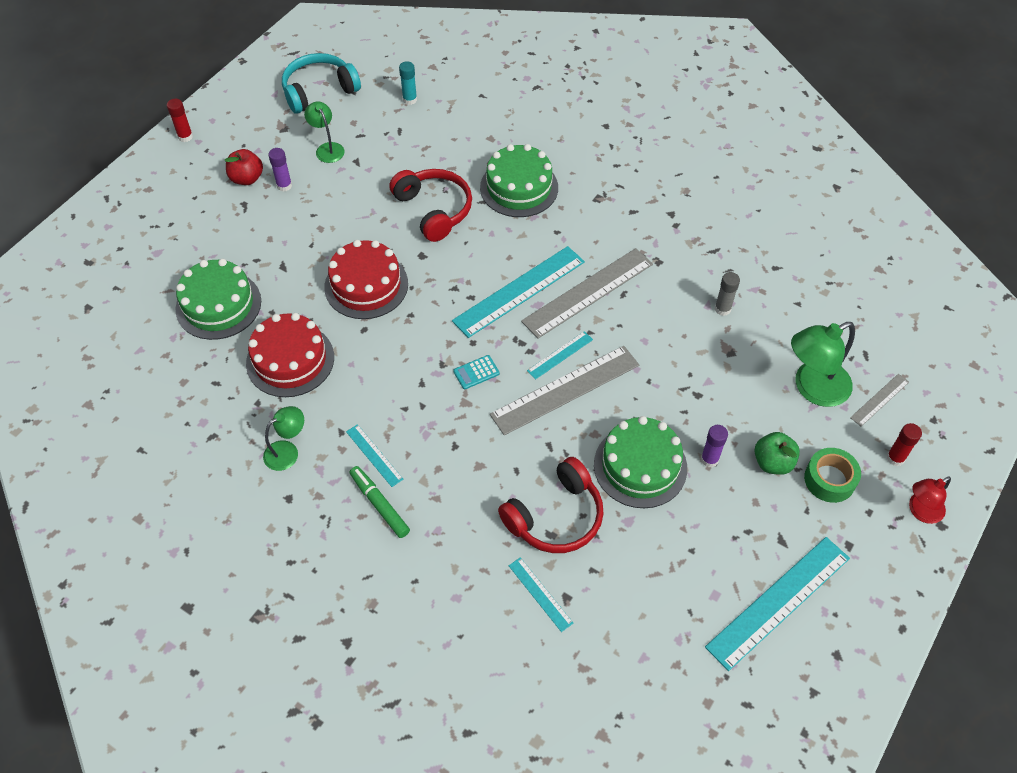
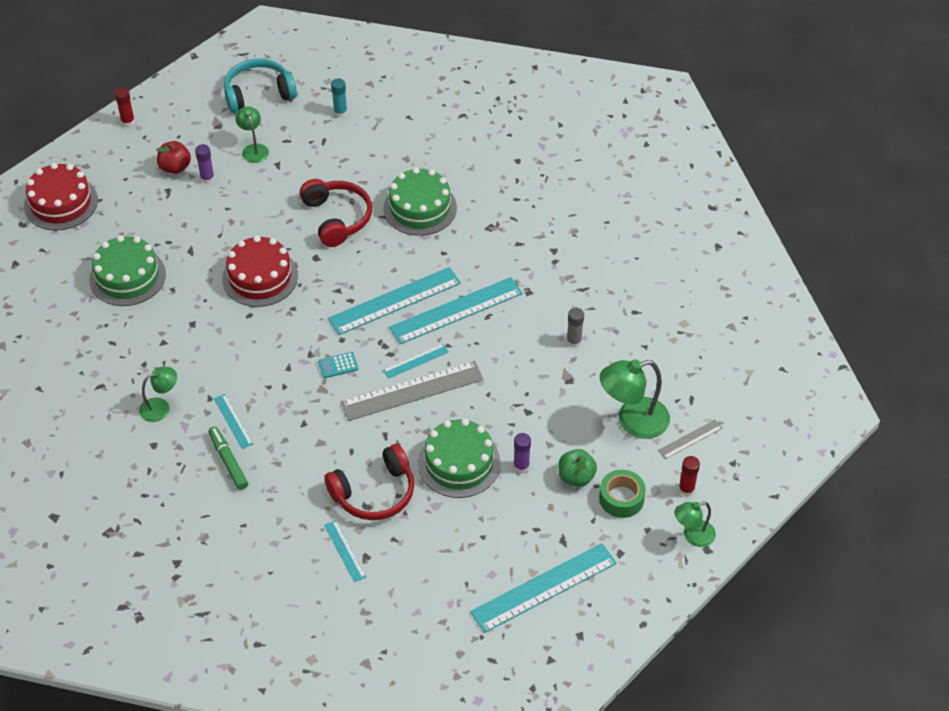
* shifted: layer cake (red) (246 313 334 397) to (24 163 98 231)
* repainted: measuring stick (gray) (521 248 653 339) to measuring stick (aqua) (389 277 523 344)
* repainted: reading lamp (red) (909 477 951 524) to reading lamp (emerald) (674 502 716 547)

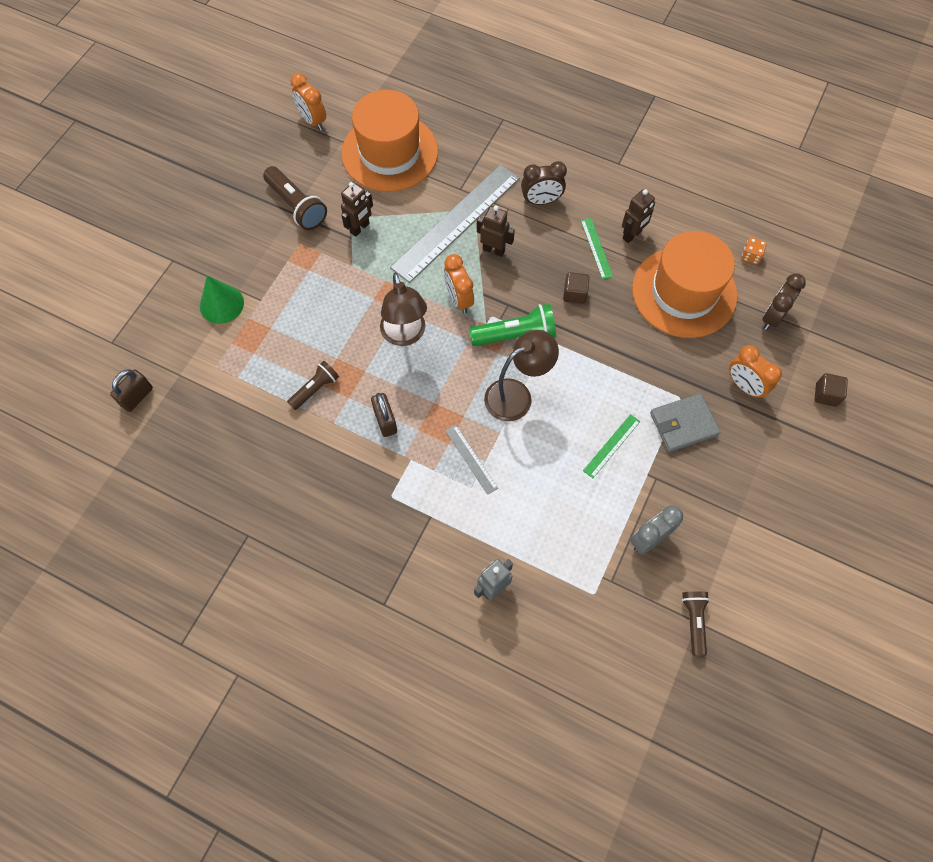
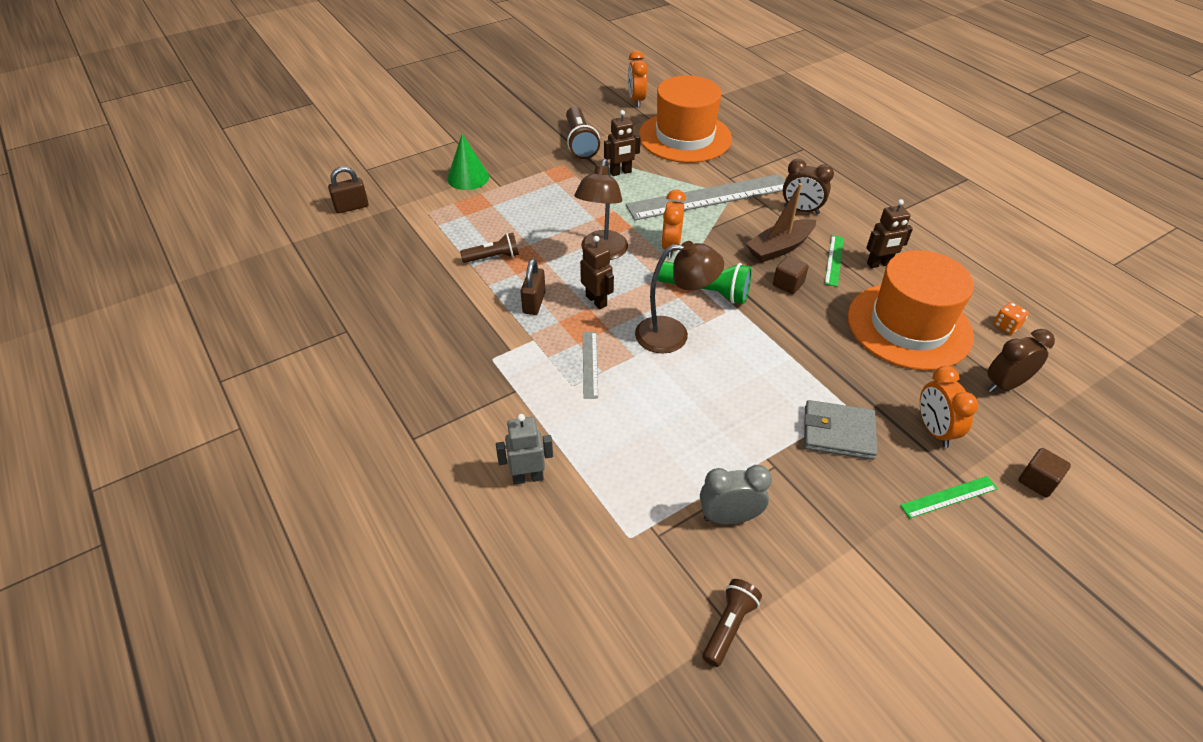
* new: sailboat (russet) (746 183 816 262)
* shifted: robot (russet) (477 205 515 257) to (580 236 614 309)
* shifted: measuring stick (emerald) (583 414 640 478) to (900 476 998 519)

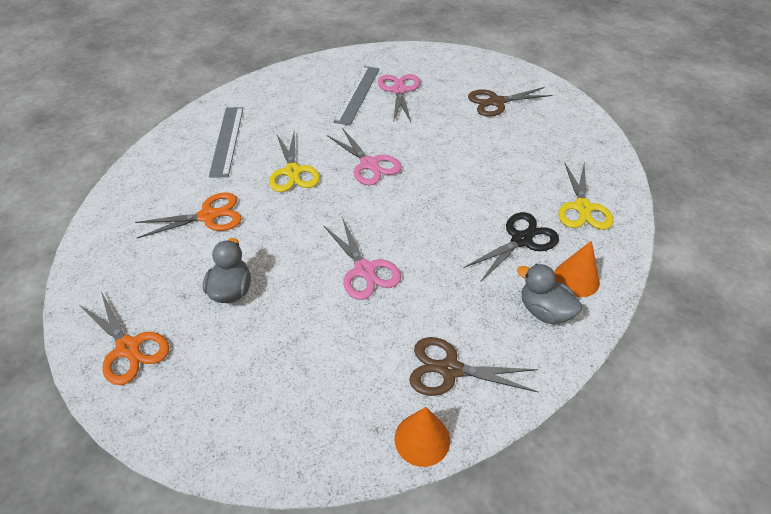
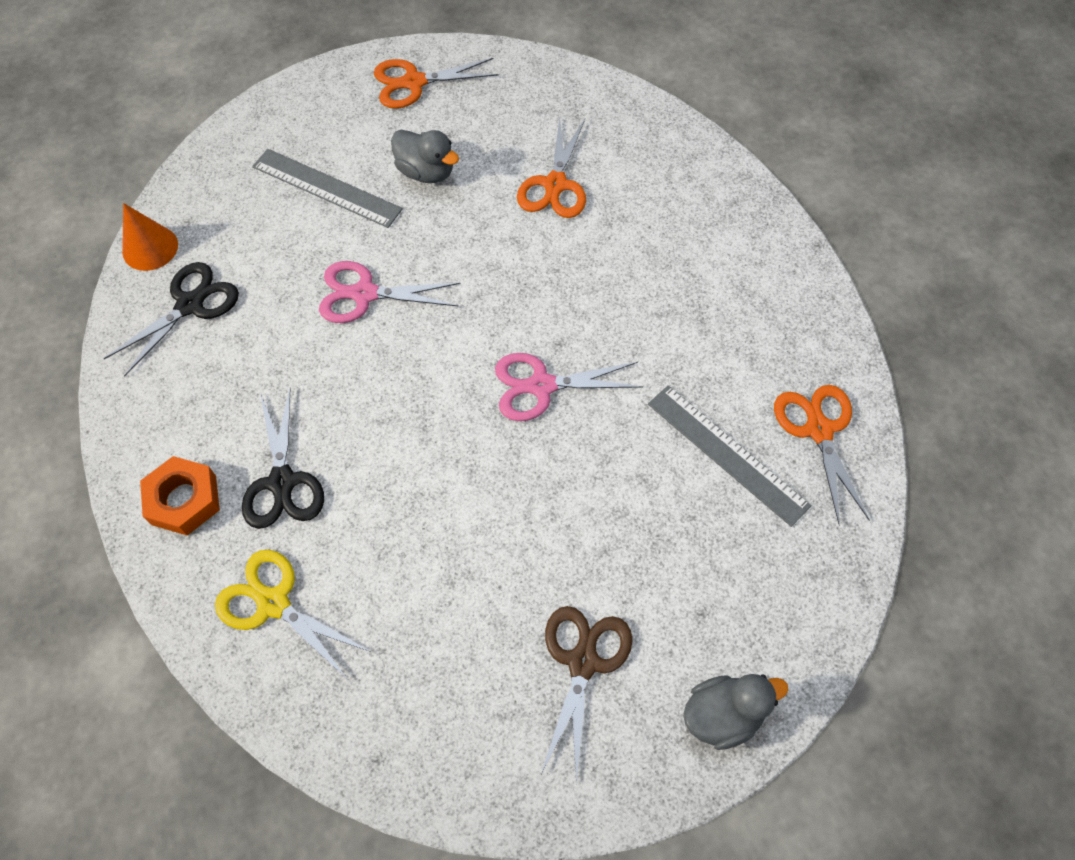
* gone: pair of scissors (golden) (269 133 320 192)
* gone: pair of scissors (rosy) (378 74 420 122)
* new: pair of scissors (orange) (774 385 870 526)
* shifted: measuring stick (gray) (209 107 243 178) to (252 149 403 228)
* shifted: toy duck (gray) (517 264 582 324) to (683 674 788 750)
* swapped: cone (orange) (554 241 600 297) to hex nut (orange) (140 456 220 536)
* repainted: pair of scissors (russet) (409 337 538 396) to pair of scissors (black) (104 262 239 377)

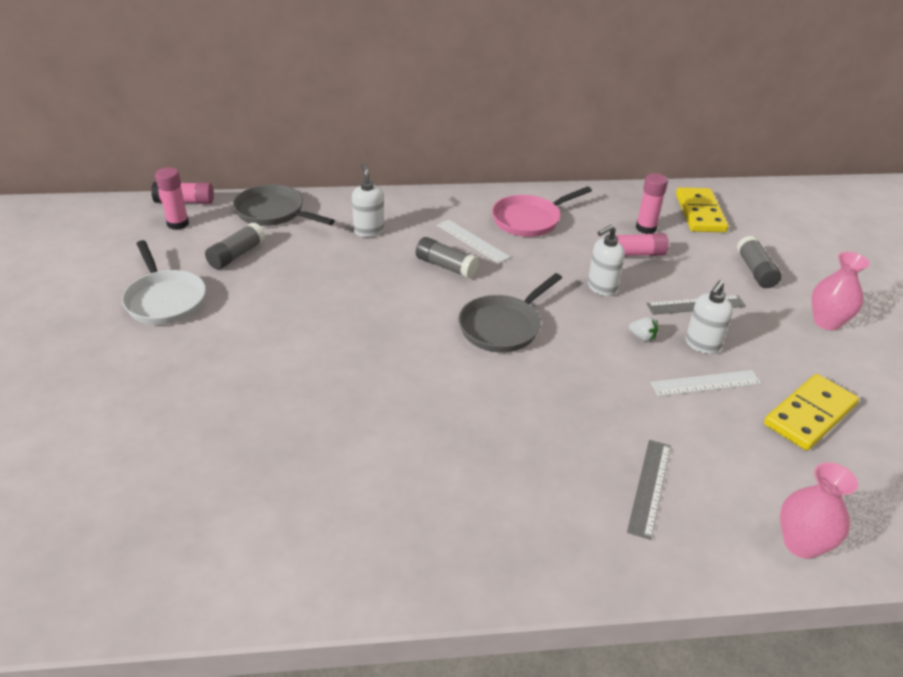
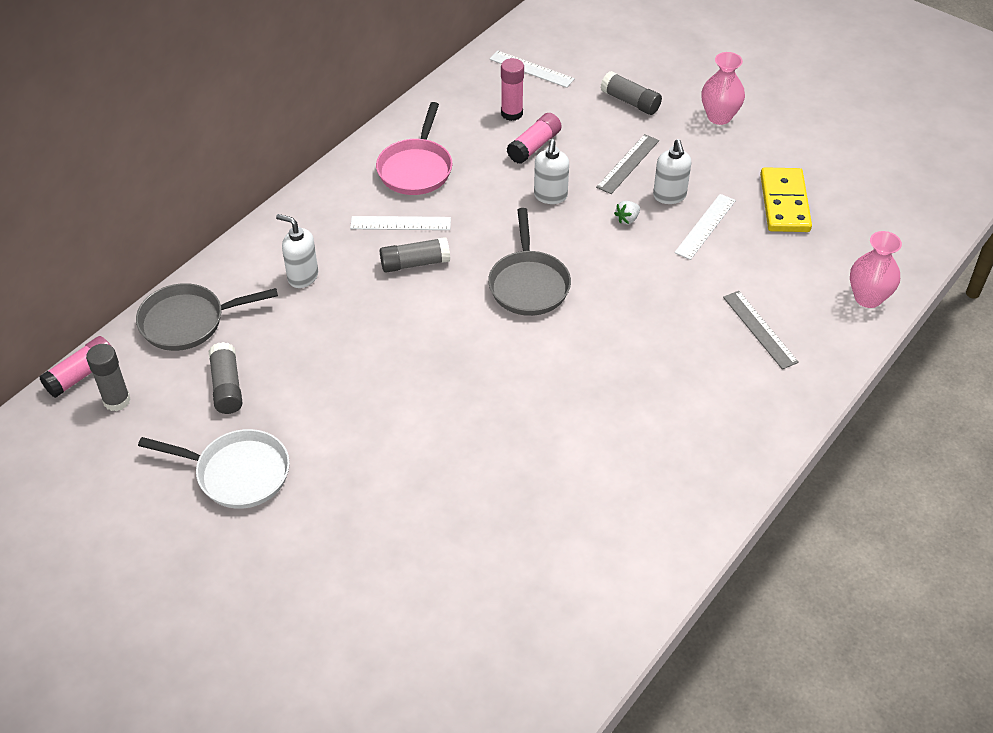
* swapped: domino (golden) (676 187 728 232) to measuring stick (snow-white) (490 50 575 88)
* repainted: glue stick (rosy) (155 167 189 230) to glue stick (gray) (86 344 131 411)
* rotated: strawberry (snow-white) (629 317 658 342) = (614 201 640 224) 150 degrees clockwise

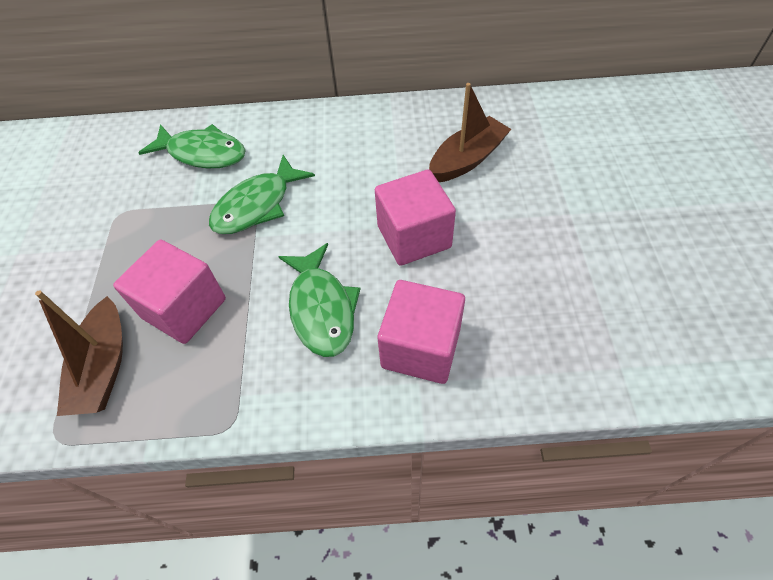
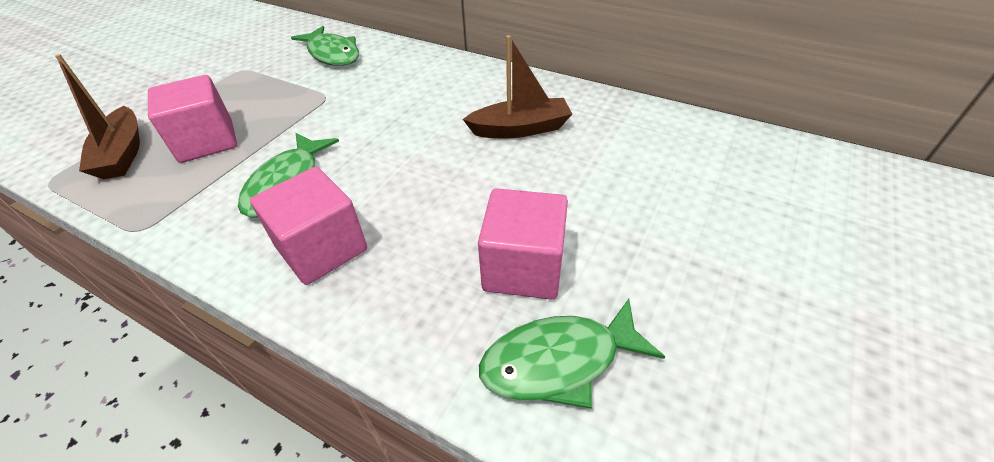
* shifted: fish (emerald) (209 155 315 234) to (479 299 665 409)
* shifted: solid cube (rosy) (375 169 456 266) to (478 188 568 300)
* rotated: sailboat (russet) (35 290 123 416) = (55 54 140 179) 45 degrees counterclockwise

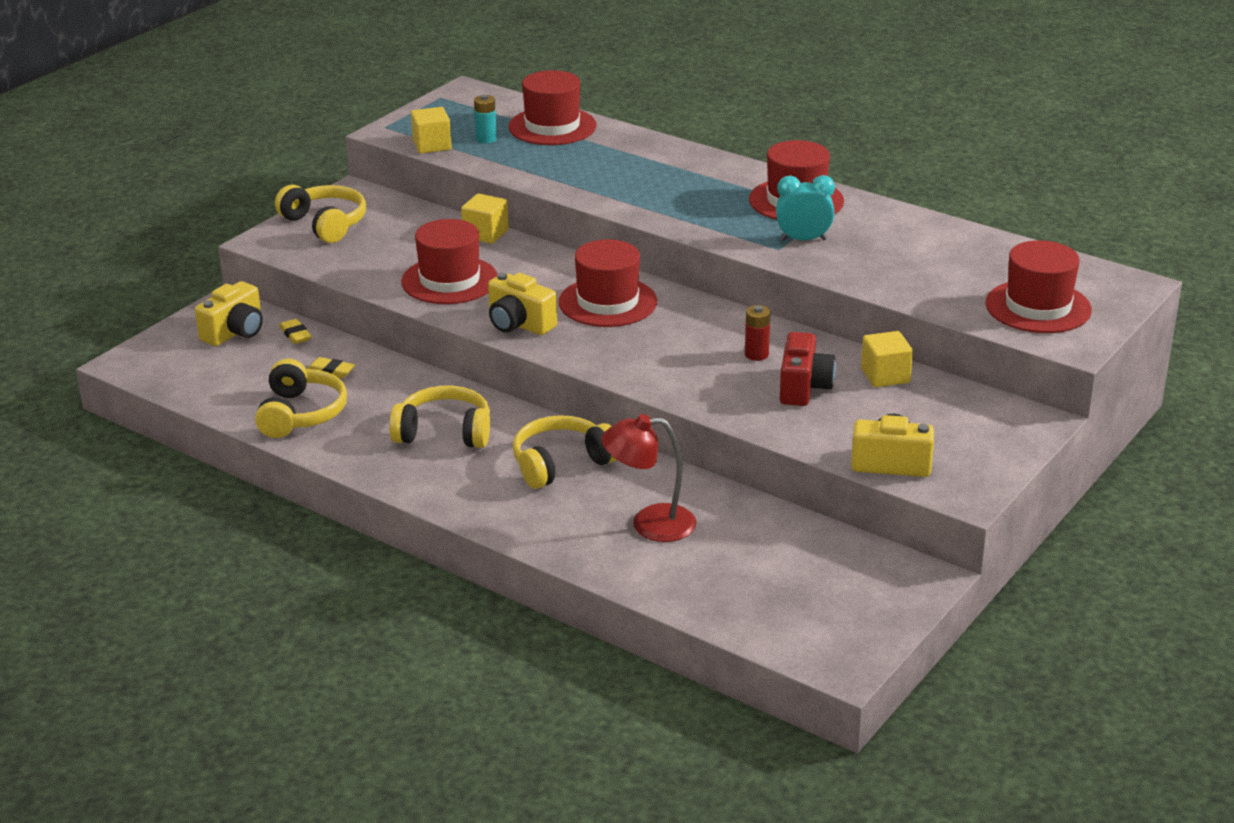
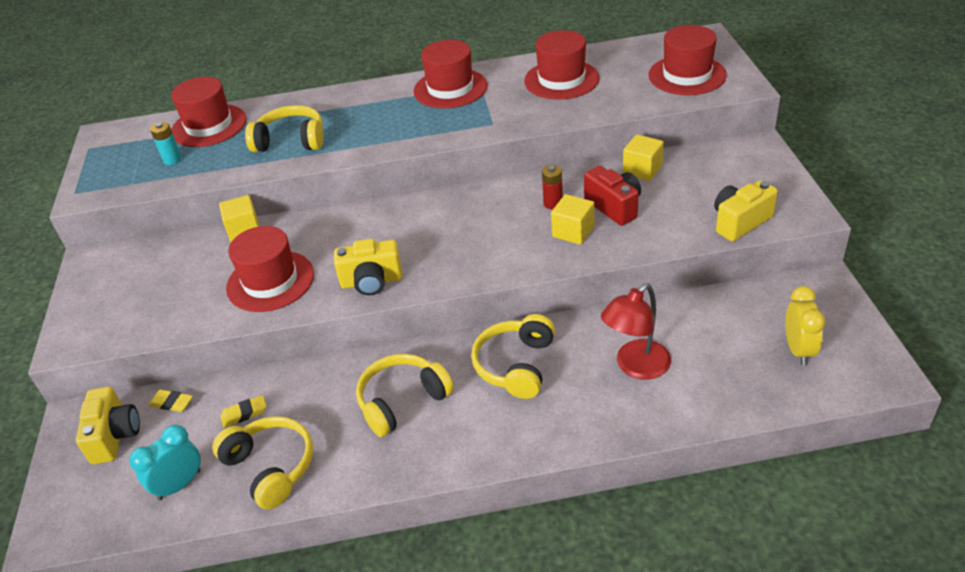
* new: bedside clock (golden) (785 286 825 366)
* shifted: headphones (golden) (275 185 366 243) to (245 105 324 152)
* shifted: solid cube (golden) (411 107 452 154) to (551 194 594 245)
* shifted: tall hat (red) (559 239 657 327) to (524 30 600 100)
* shifted: bedside clock (aqua) (776 175 835 241) to (129 425 201 500)

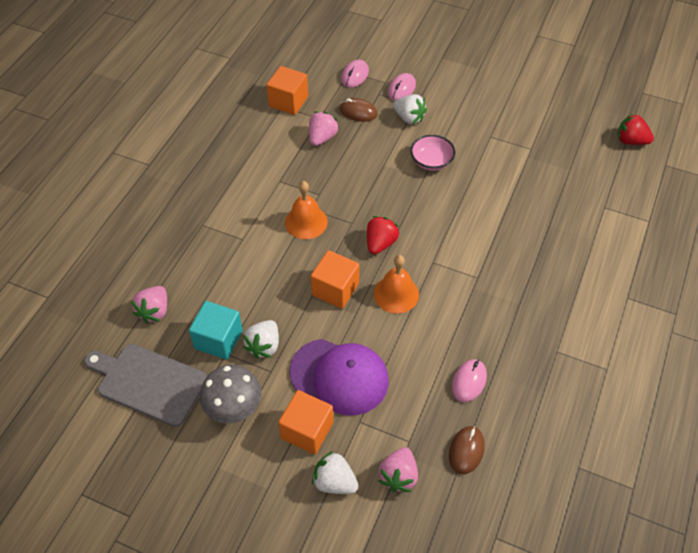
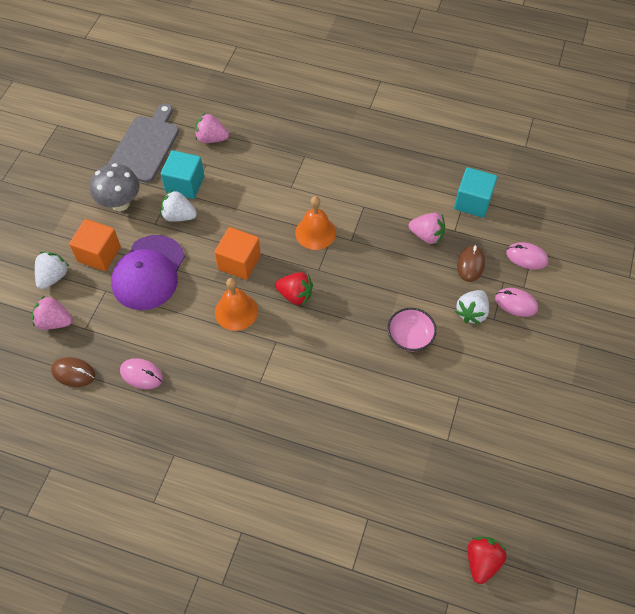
* repainted: solid cube (orange) (266 66 308 115) to solid cube (aqua) (454 167 497 218)

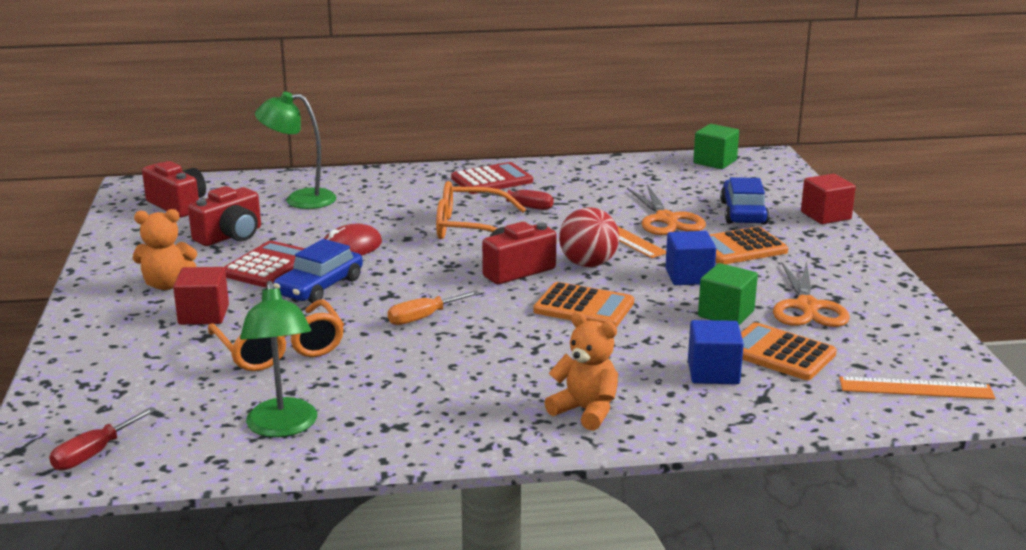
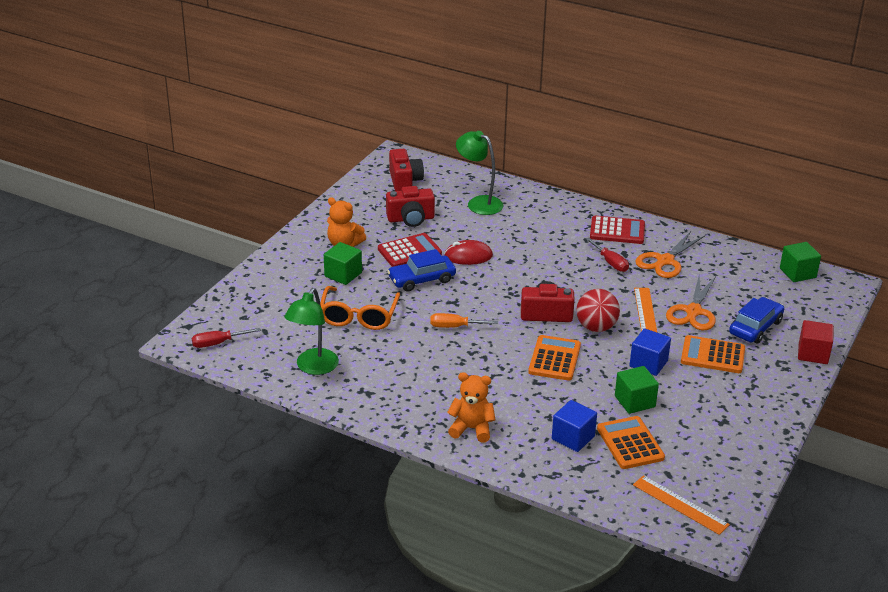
* gone: glasses (orange) (436 181 526 239)
* shifted: pair of scissors (orange) (773 261 850 327) to (635 231 705 278)
* repainted: solid cube (red) (173 267 229 325) to solid cube (emerald) (324 242 362 285)
* rotated: adding machine (orange) (533 282 634 327) = (528 335 581 381) 135 degrees counterclockwise
* rotated: teddy (orange) (544 312 618 431) = (447 372 495 443) 60 degrees counterclockwise

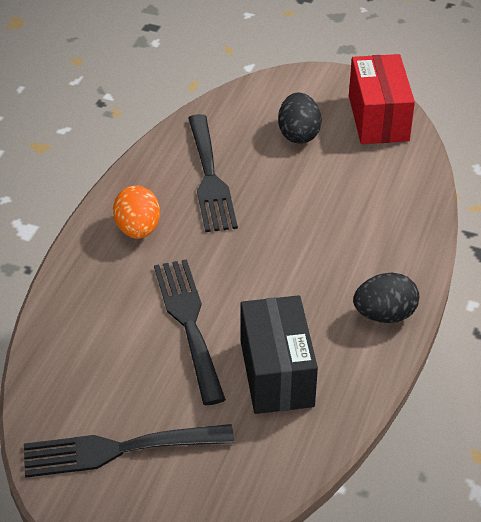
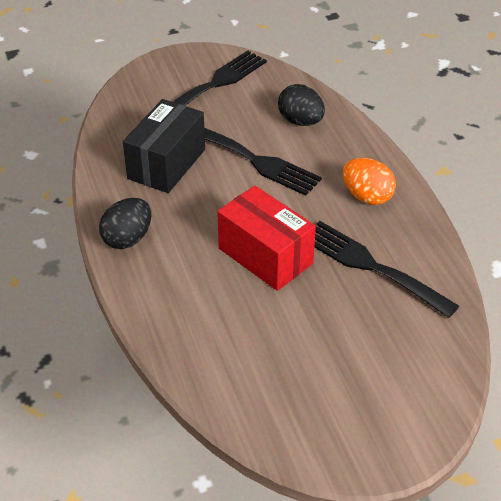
* shifted: toy egg (black) (278 93 322 144) to (278 84 325 126)
* shifted: box (red) (349 54 415 144) to (217 186 316 291)
* rotated: box (black) (241 295 318 414) = (123 99 205 193) 75 degrees clockwise

